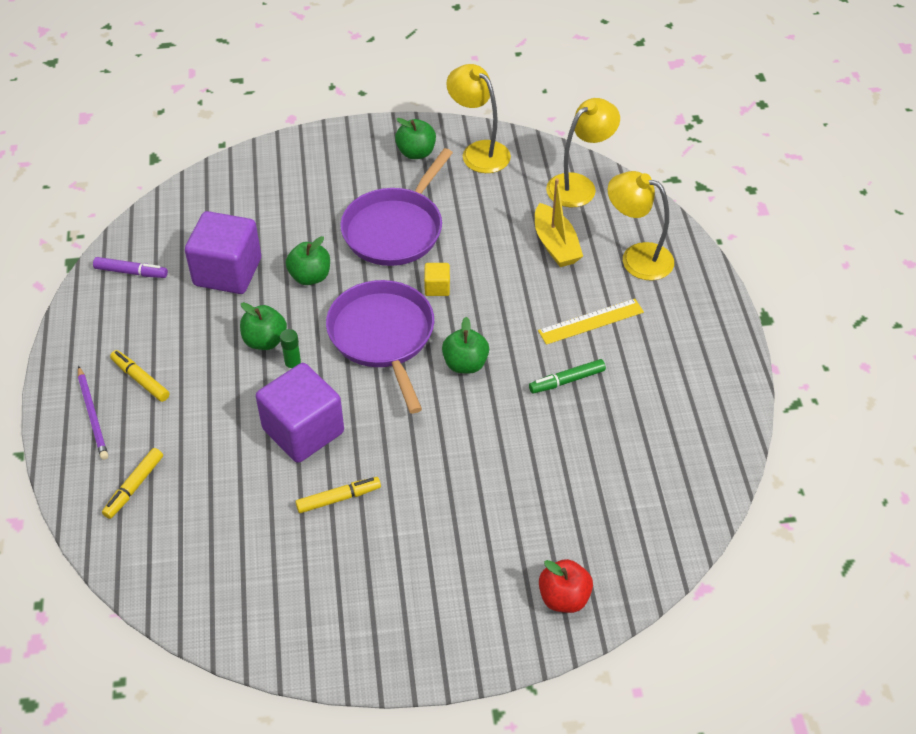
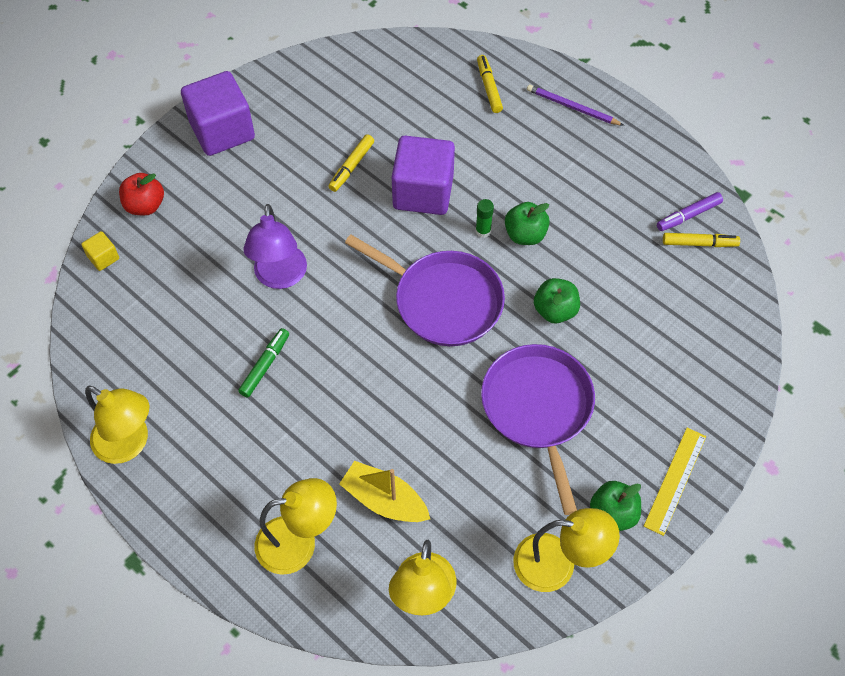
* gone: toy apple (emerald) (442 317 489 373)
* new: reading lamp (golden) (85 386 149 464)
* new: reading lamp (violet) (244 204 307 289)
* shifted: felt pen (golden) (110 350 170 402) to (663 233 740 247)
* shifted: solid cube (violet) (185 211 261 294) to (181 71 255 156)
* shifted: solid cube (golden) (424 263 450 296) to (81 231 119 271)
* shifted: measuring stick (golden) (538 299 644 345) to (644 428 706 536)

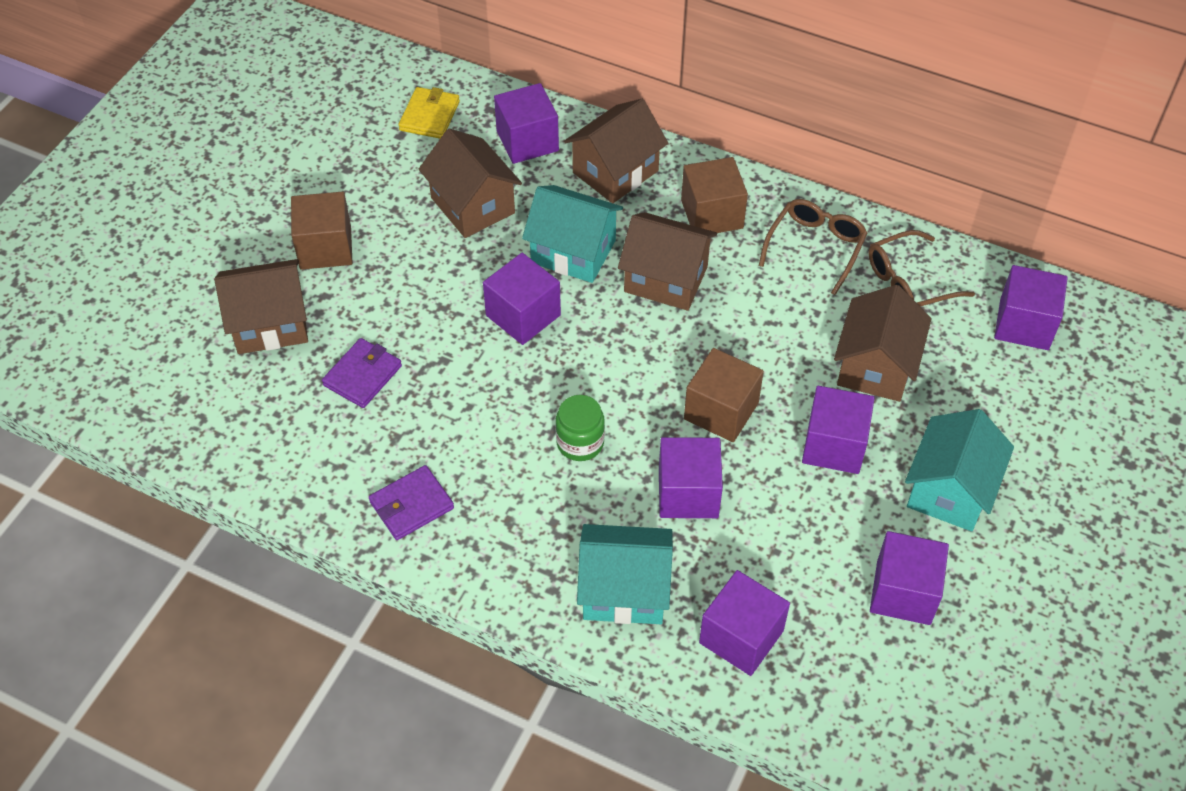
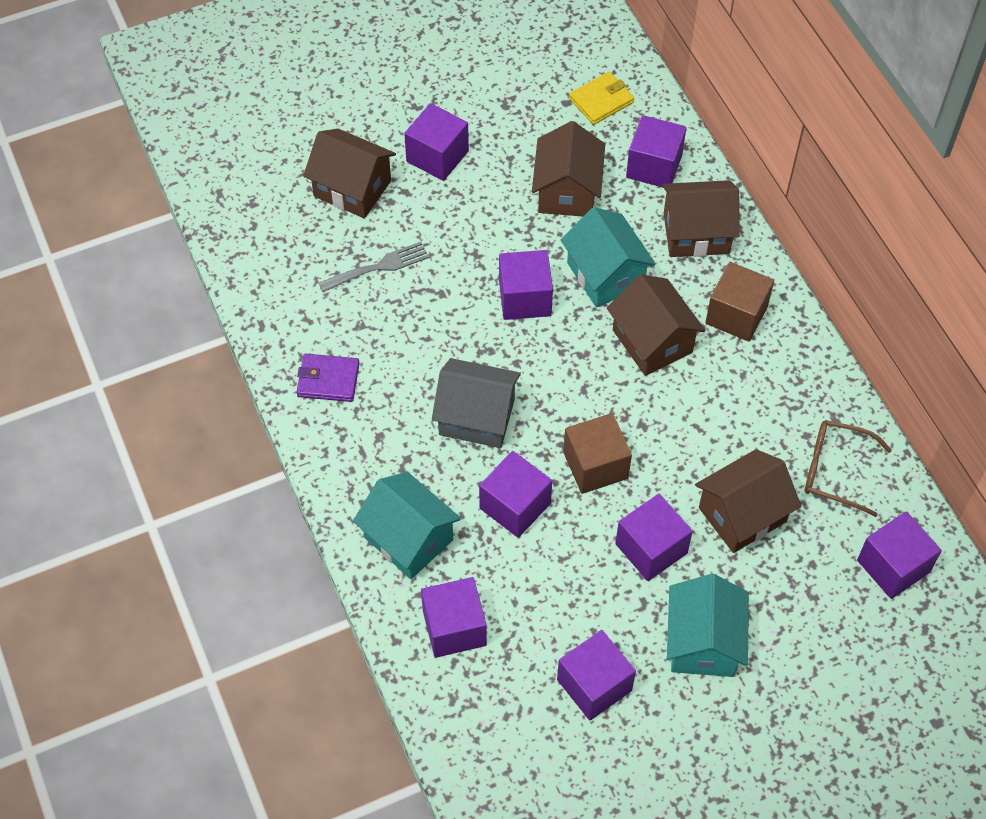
* gone: glasses (russet) (759 199 867 295)
* swapped: billfold (violet) (322 338 402 408) to fork (gray) (319 242 429 292)
* swapped: preserve jar (emerald) (556 395 605 461) to cottage (gray) (432 358 521 448)
* repainted: solid cube (russet) (291 192 352 270) to solid cube (violet) (404 103 469 181)
* rotated: cottage (aqua) (905 409 1014 531) = (667 574 749 677) 60 degrees counterclockwise

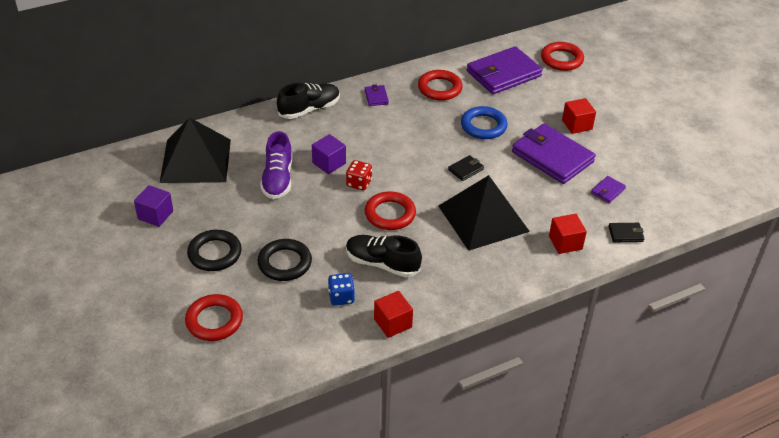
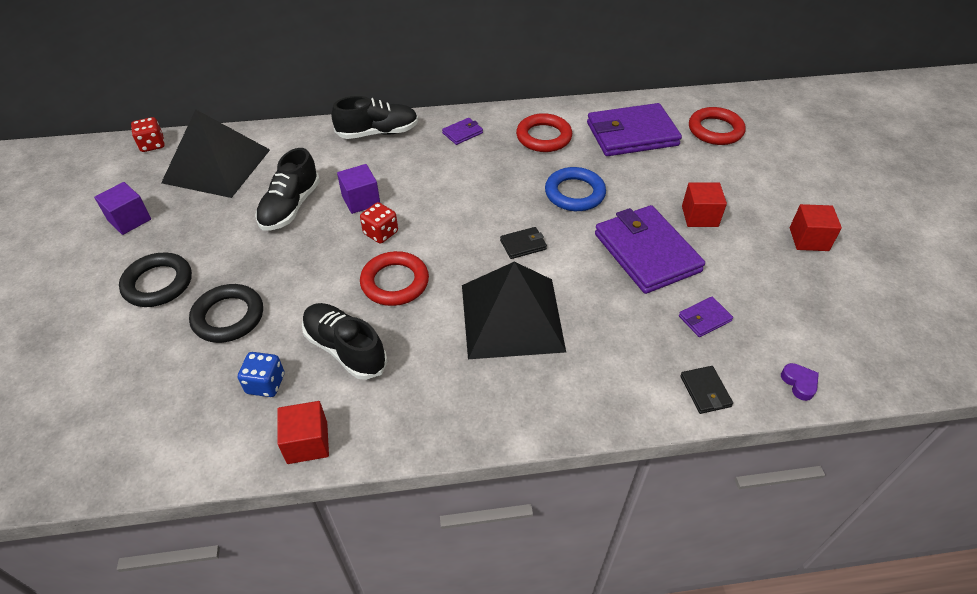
* gone: ring (red) (185 294 243 341)
* new: die (red) (131 117 165 152)
* new: love heart (violet) (781 363 819 401)
* shifted: solid cube (red) (549 214 587 254) to (790 204 842 251)
* repainted: lace-up shoe (violet) (260 131 292 199) to lace-up shoe (black) (255 148 320 230)
* rotated: billfold (violet) (364 85 389 106) = (442 118 483 145) 45 degrees clockwise
* rotated: billfold (black) (608 223 644 242) = (680 366 733 414) 60 degrees clockwise

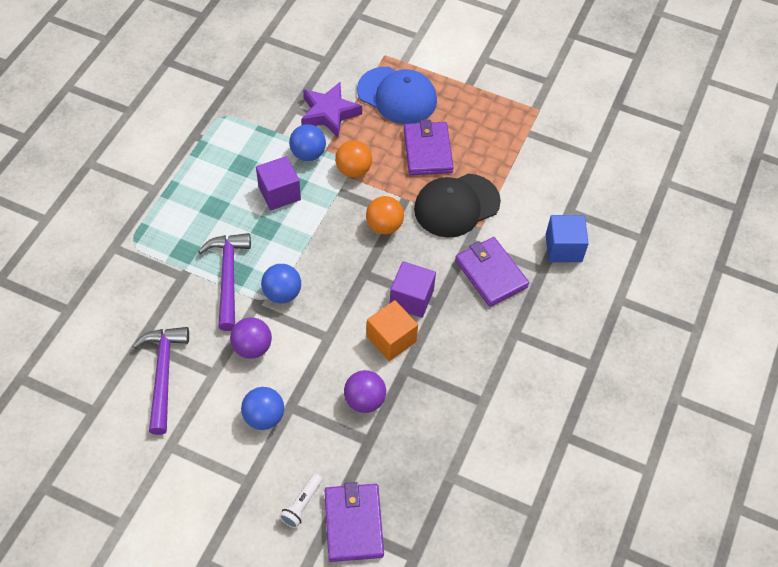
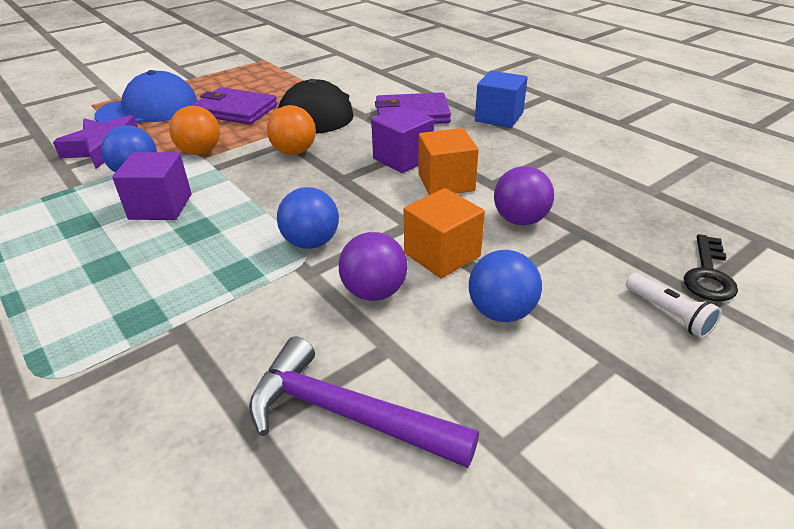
* gone: hammer (violet) (198 233 251 331)
* new: solid cube (orange) (404 188 485 279)
* shifted: solid cube (blue) (546 215 589 262) to (475 71 528 128)
* swapped: billfold (violet) (325 482 384 562) to latchkey (black) (684 234 738 301)

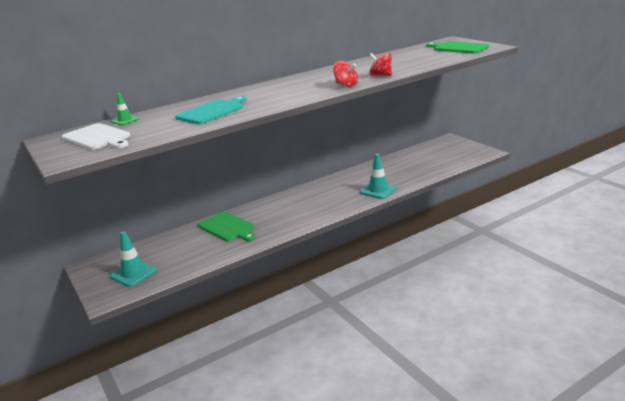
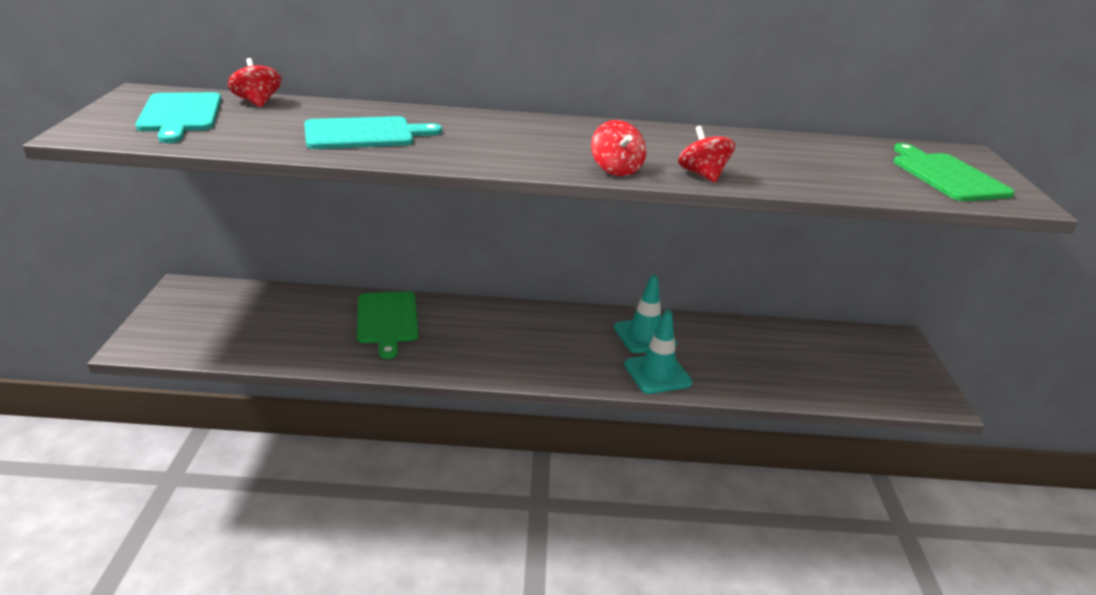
* shifted: road cone (aqua) (110 231 157 287) to (614 275 677 353)
* swapped: road cone (emerald) (111 93 139 125) to whirligig (red) (228 58 282 107)
* repainted: bread board (snow-white) (62 123 131 150) to bread board (aqua) (135 92 222 143)

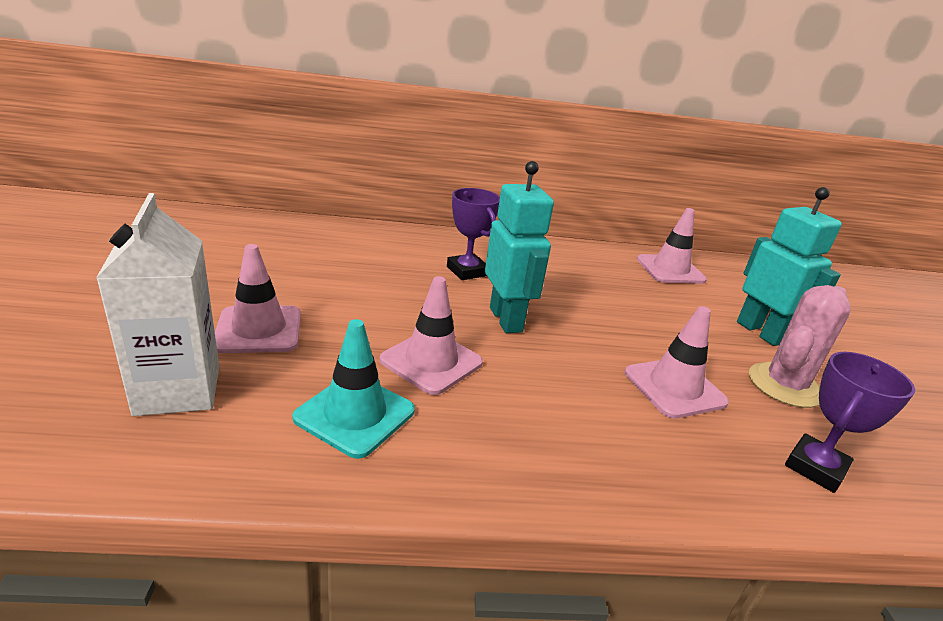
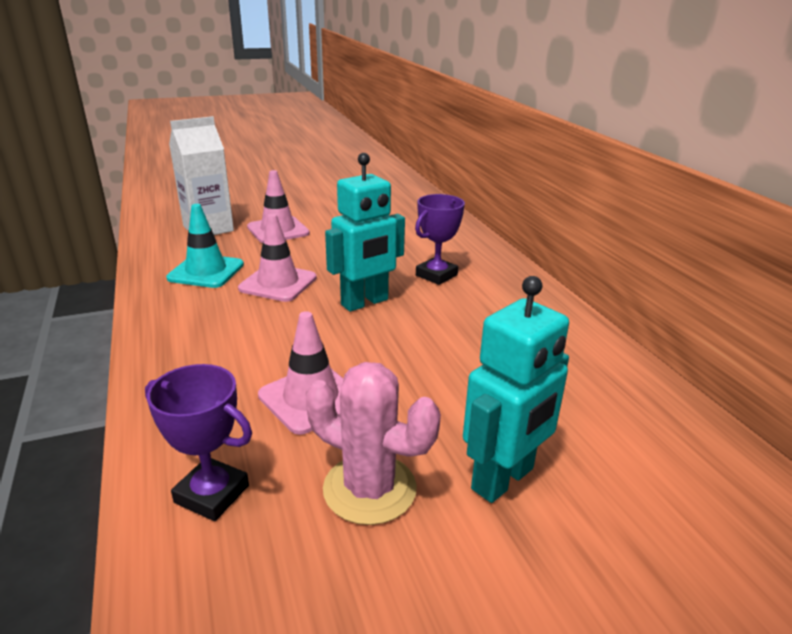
* gone: road cone (rosy) (637 208 707 284)

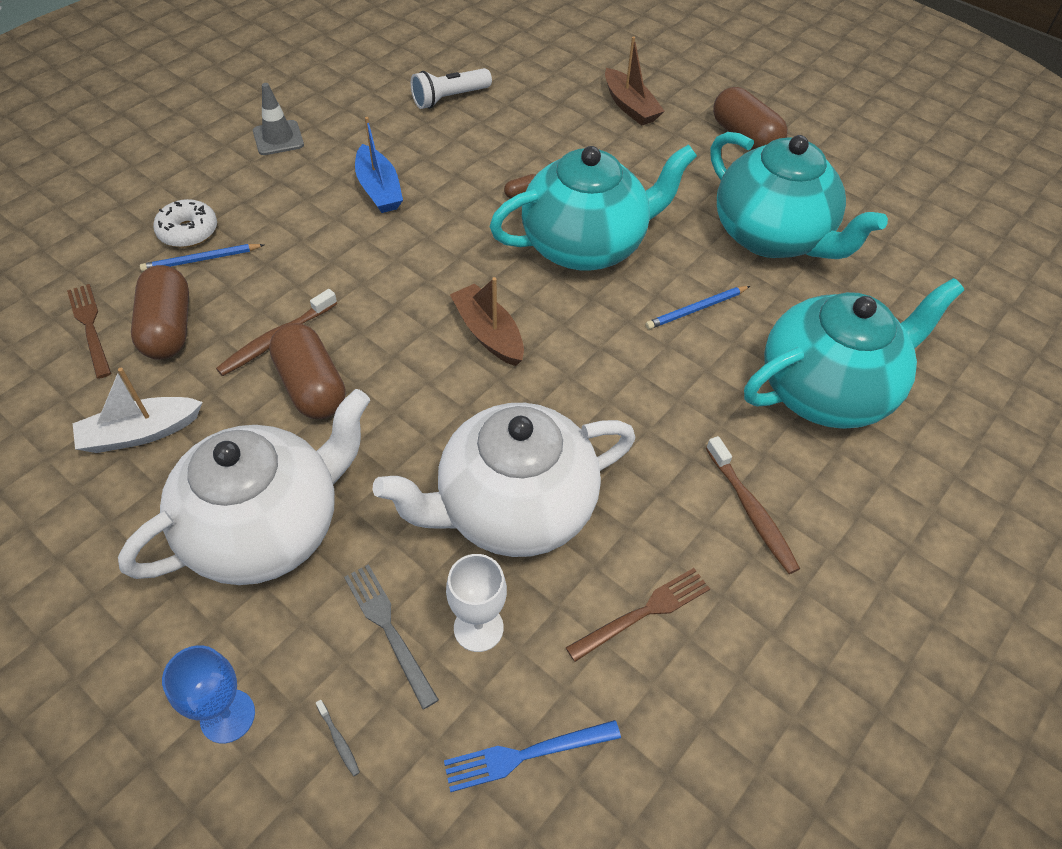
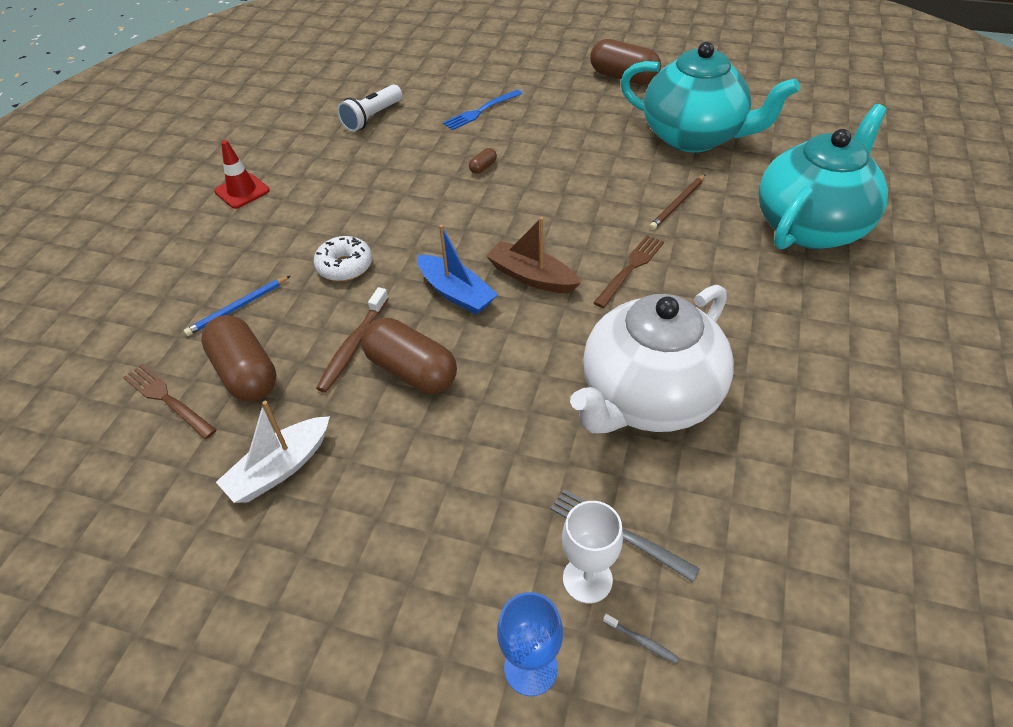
* gone: tea pot (snow-white) (118 389 370 585)
* gone: tea pot (aqua) (489 144 697 271)
* gone: sailboat (russet) (605 36 665 126)
* gone: toothbrush (russet) (706 436 800 574)
* shifted: glazed donut (snow-white) (153 199 217 248) to (314 236 372 281)
* shifted: sailboat (blue) (355 117 403 213) to (417 225 498 315)
* shifted: fork (blue) (444 720 621 792) to (443 89 523 130)
* shifted: goblet (snow-white) (446 554 507 652) to (562 501 623 603)
* shifted: fork (russet) (565 568 710 662) to (593 235 664 308)
* repainted: road cone (gray) (253 83 304 155) to road cone (red) (214 140 270 209)
* repainted: wooden pencil (blue) (646 286 750 329) to wooden pencil (russet) (649 174 706 230)

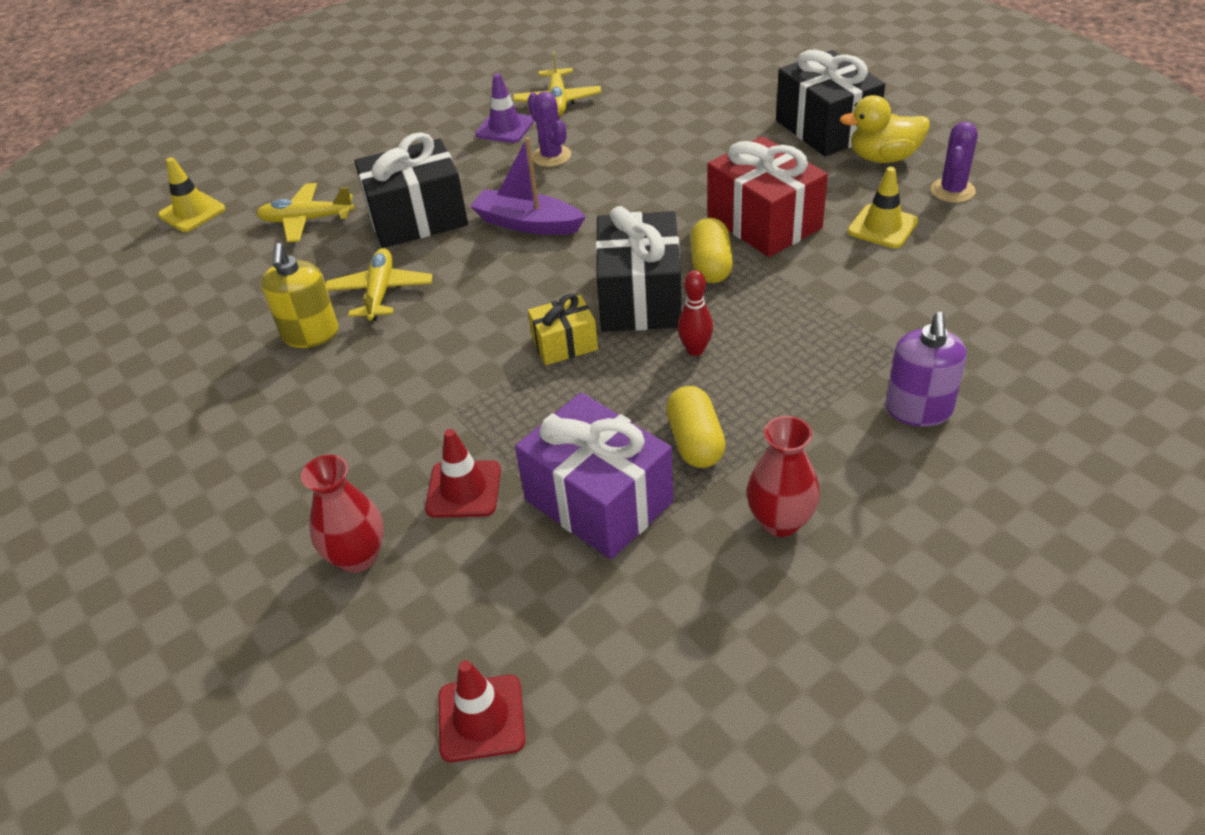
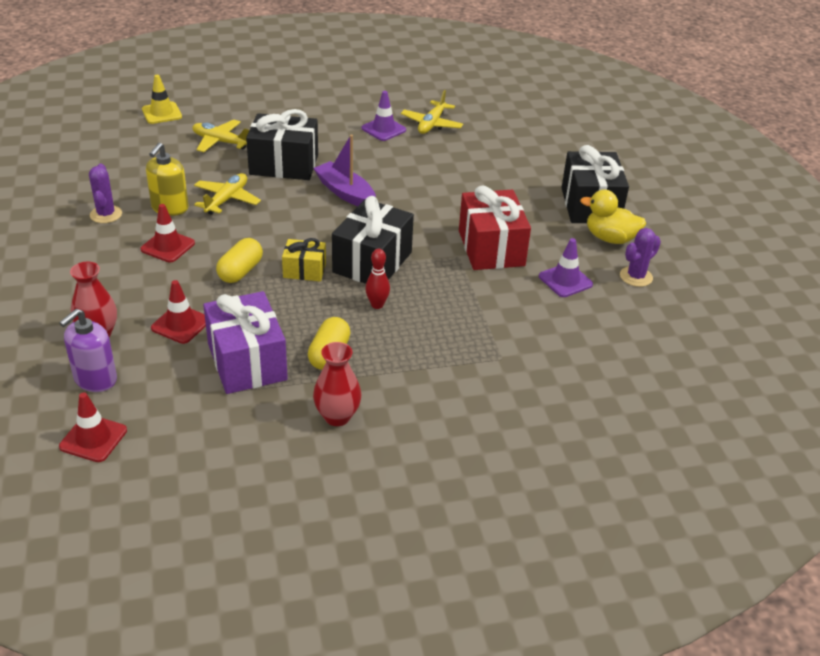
* new: road cone (red) (140 204 195 262)
* shifted: saguaro cactus (violet) (528 91 571 167) to (89 163 122 223)
* shifted: pill shape (golden) (690 218 733 283) to (216 238 263 283)
* shifted: soap dispenser (violet) (885 312 967 426) to (59 309 117 392)
* repainted: road cone (golden) (847 167 918 248) to road cone (violet) (539 238 593 297)

